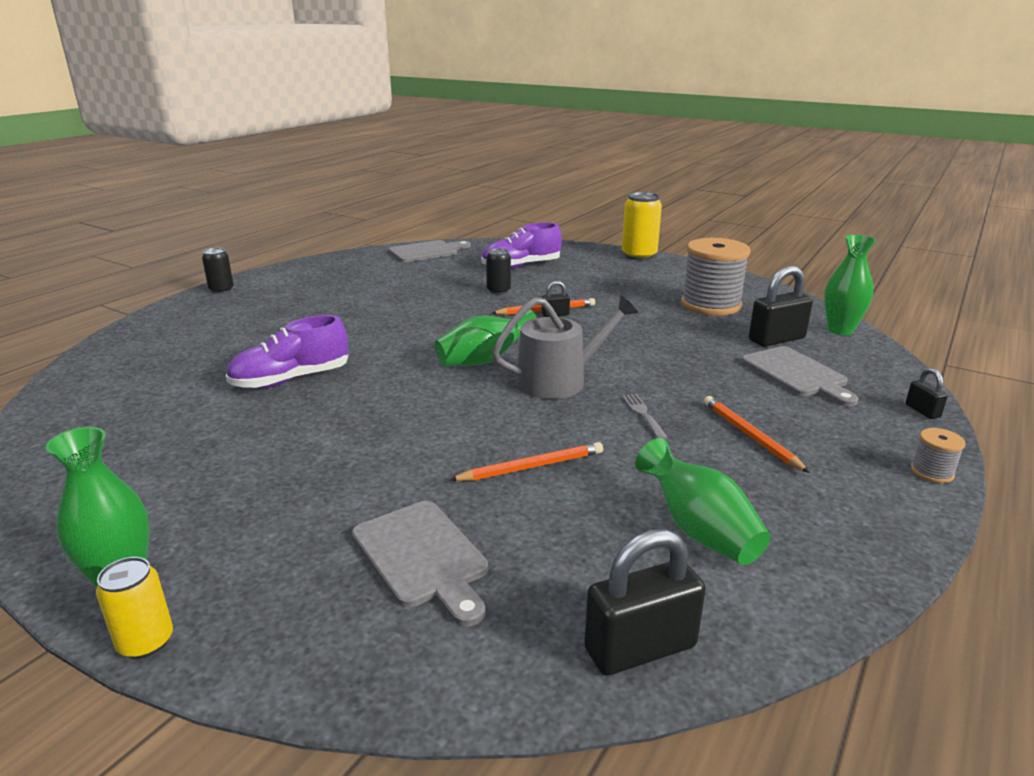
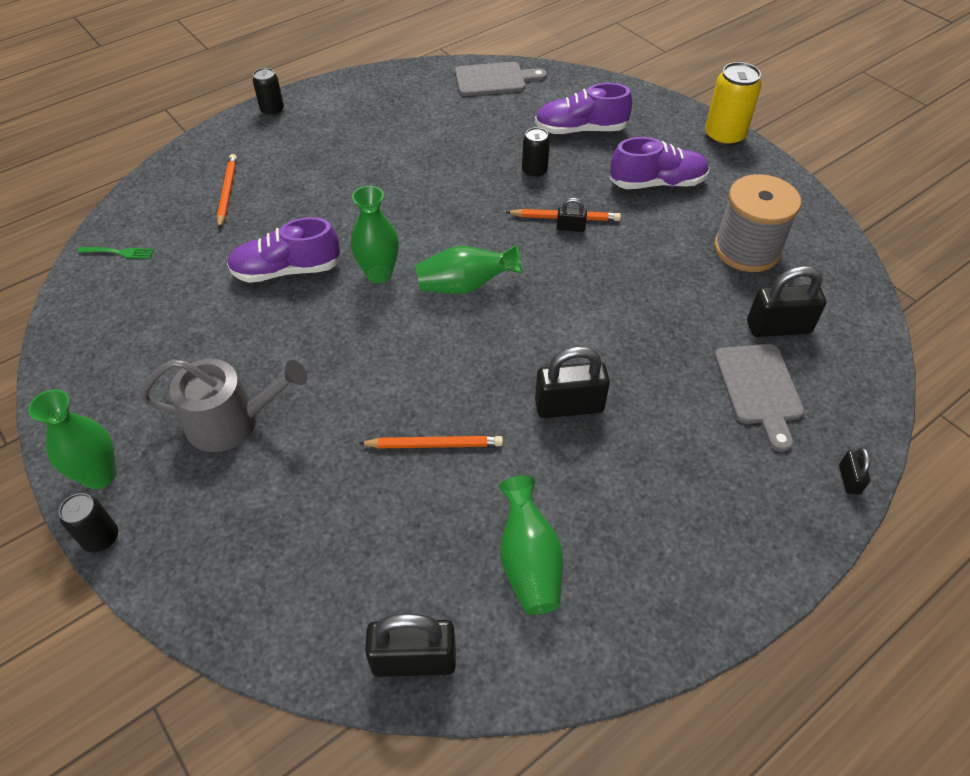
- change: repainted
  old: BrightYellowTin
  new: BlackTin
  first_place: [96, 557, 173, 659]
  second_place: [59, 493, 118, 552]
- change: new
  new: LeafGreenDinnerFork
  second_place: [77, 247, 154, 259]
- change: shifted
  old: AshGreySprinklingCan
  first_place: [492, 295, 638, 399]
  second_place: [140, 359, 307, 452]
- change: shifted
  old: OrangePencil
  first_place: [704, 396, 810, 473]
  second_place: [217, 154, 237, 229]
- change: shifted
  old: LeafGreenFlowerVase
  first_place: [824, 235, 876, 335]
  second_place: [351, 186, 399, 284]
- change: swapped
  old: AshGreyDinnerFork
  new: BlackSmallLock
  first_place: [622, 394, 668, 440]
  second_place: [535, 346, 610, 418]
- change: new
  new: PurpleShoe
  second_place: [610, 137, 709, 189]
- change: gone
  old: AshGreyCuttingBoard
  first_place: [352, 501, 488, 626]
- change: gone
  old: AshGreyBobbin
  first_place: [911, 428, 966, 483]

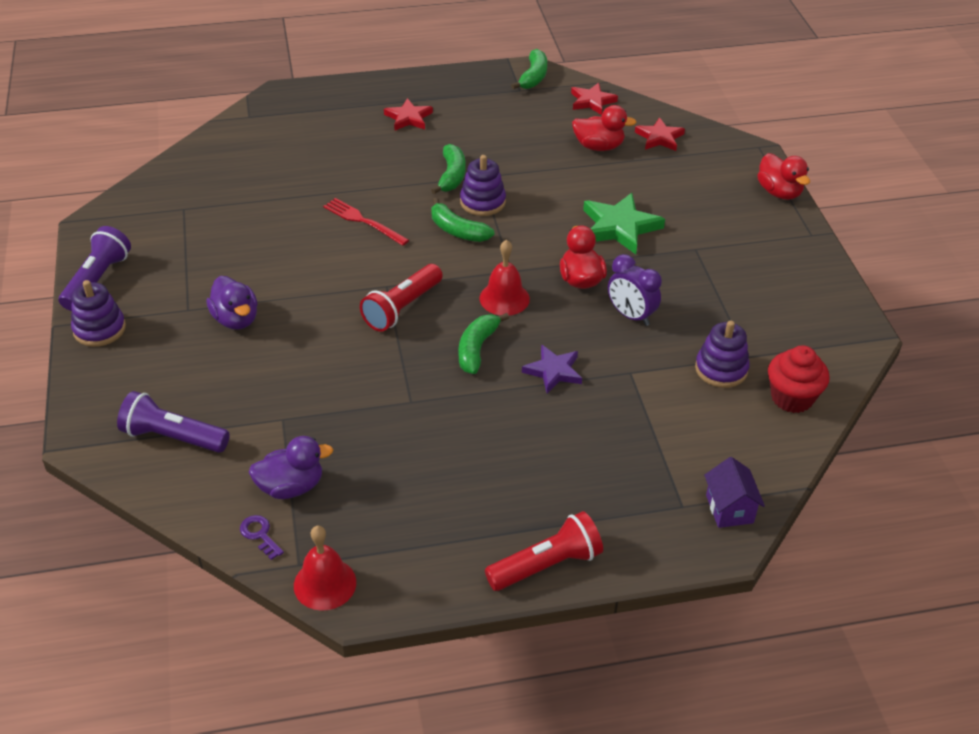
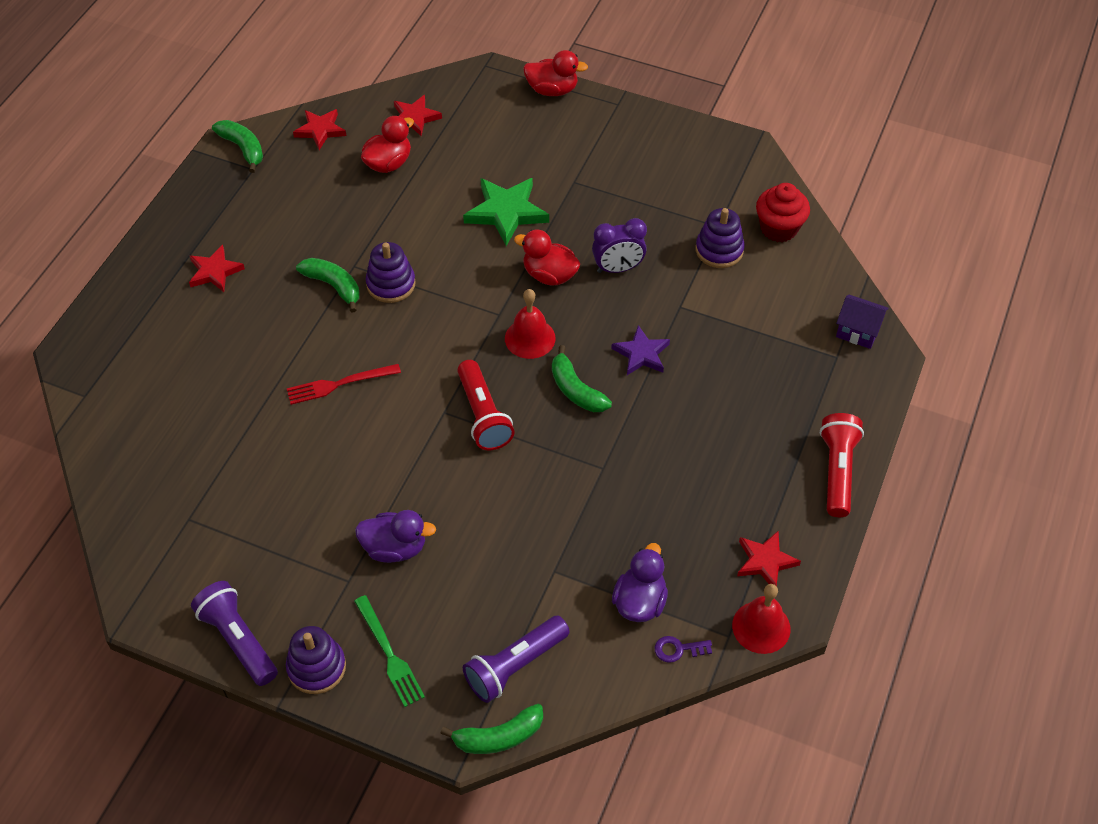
- change: new
  new: LeafGreenDinnerFork
  second_place: [354, 595, 425, 707]
- change: shifted
  old: LeafGreenBananaFruit
  first_place: [431, 198, 494, 242]
  second_place: [440, 704, 543, 754]
- change: new
  new: CrimsonStarShape
  second_place: [737, 531, 801, 586]

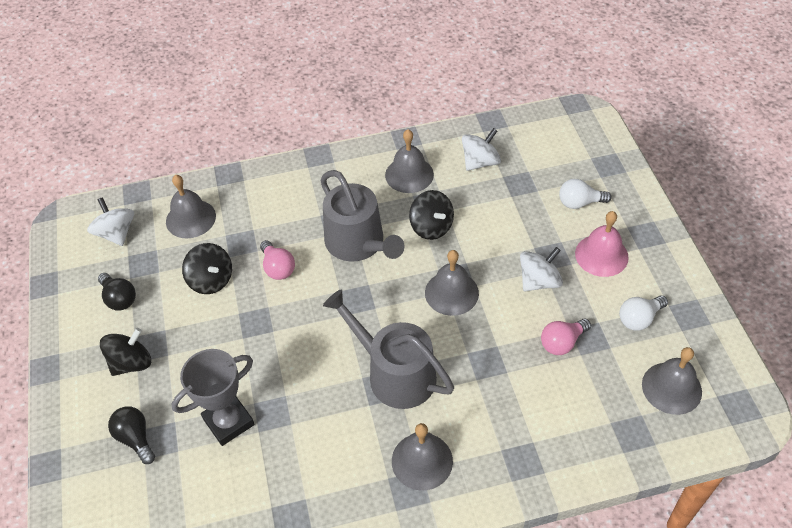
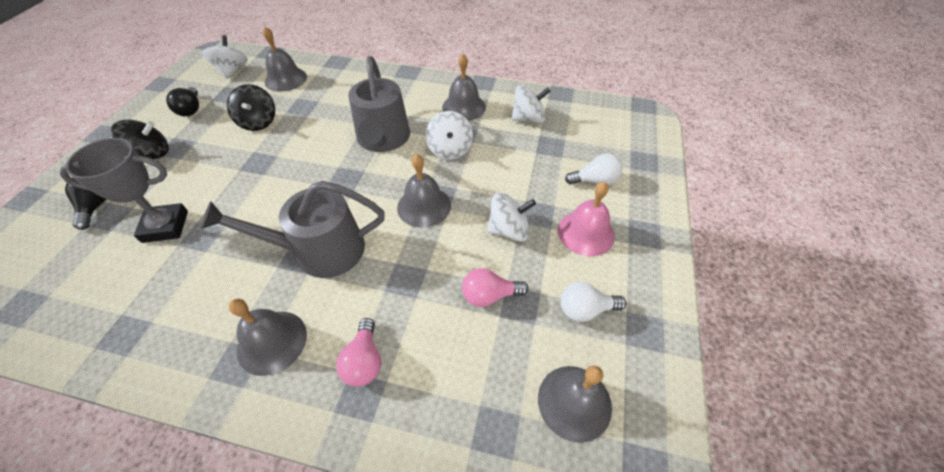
- change: rotated
  old: AshGreySprinklingCan
  first_place: [323, 289, 454, 409]
  second_place: [201, 181, 385, 278]
  degrees: -75
- change: shifted
  old: PinkLightBulb
  first_place: [260, 240, 295, 280]
  second_place: [336, 318, 381, 387]
- change: repainted
  old: BlackToyTop
  new: PureWhiteToyTop
  first_place: [409, 190, 454, 240]
  second_place: [425, 111, 473, 160]
- change: rotated
  old: PureWhiteLightBulb
  first_place: [559, 179, 612, 209]
  second_place: [565, 153, 623, 185]
  degrees: 150

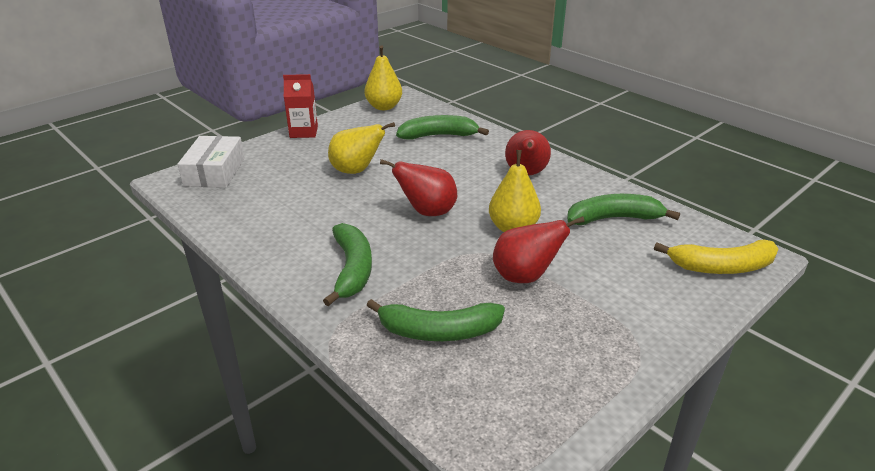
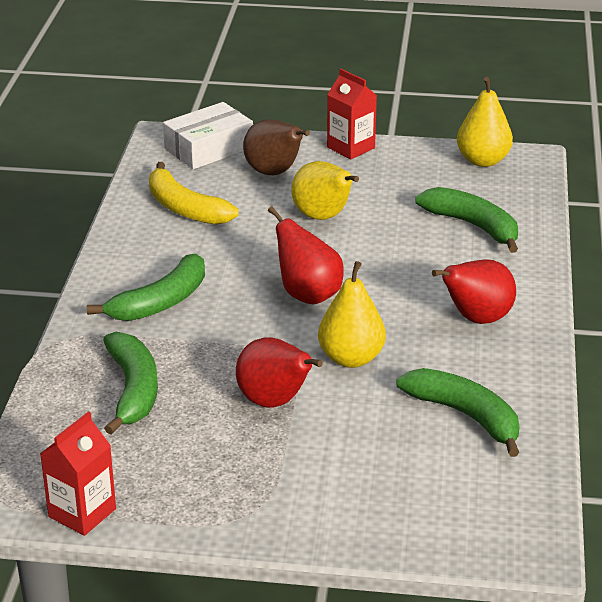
- change: new
  new: CrimsonCarton
  second_place: [40, 411, 116, 536]
- change: rotated
  old: LeafGreenBananaFruit
  first_place: [366, 299, 505, 341]
  second_place: [103, 332, 158, 434]
  degrees: -150
- change: shifted
  old: BrightYellowBananaFruit
  first_place: [654, 239, 778, 274]
  second_place: [149, 162, 239, 225]
- change: new
  new: BrownPearFruit
  second_place: [243, 119, 310, 175]

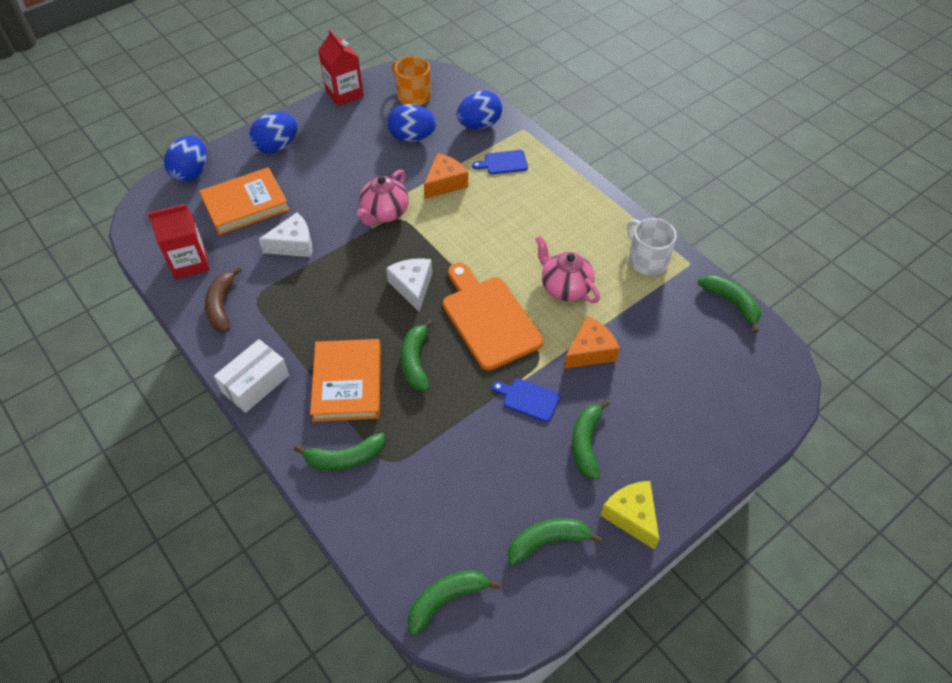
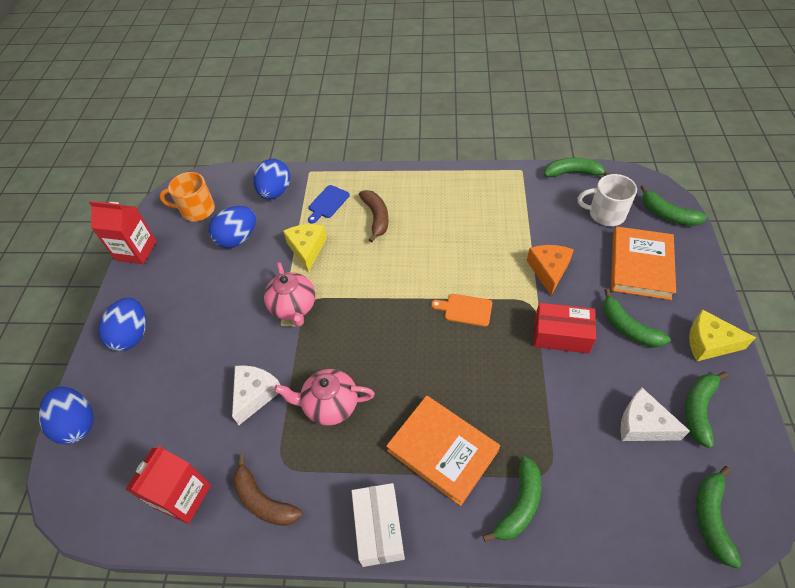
- change: shifted
  old: PinkTeapot
  first_place: [536, 235, 600, 303]
  second_place: [274, 369, 375, 426]
- change: repainted
  old: OrangeCheeseWedge
  new: BrightYellowCheeseWedge
  first_place: [424, 153, 468, 199]
  second_place: [283, 224, 327, 272]
- change: new
  new: BrownBananaFruit
  second_place: [359, 190, 389, 243]
- change: scaled
  old: OrangeCuttingBoard
  first_place: [443, 263, 543, 370]
  second_place: [431, 294, 492, 327]
  factor: 0.48
- change: swapped
  old: CobaltCuttingBoard
  new: CrimsonPackage
  first_place: [492, 378, 560, 422]
  second_place: [534, 303, 596, 354]
- change: shifted
  old: PureWhiteMug
  first_place: [627, 218, 677, 275]
  second_place: [578, 174, 637, 226]
- change: shifted
  old: OrangeHardcover
  first_place: [199, 167, 289, 235]
  second_place: [611, 227, 676, 300]
- change: shifted
  old: PureWhiteCheeseWedge
  first_place: [386, 258, 432, 312]
  second_place: [620, 388, 690, 441]
- change: shifted
  old: LeafGreenBananaFruit
  first_place: [401, 319, 433, 391]
  second_place: [641, 185, 707, 226]

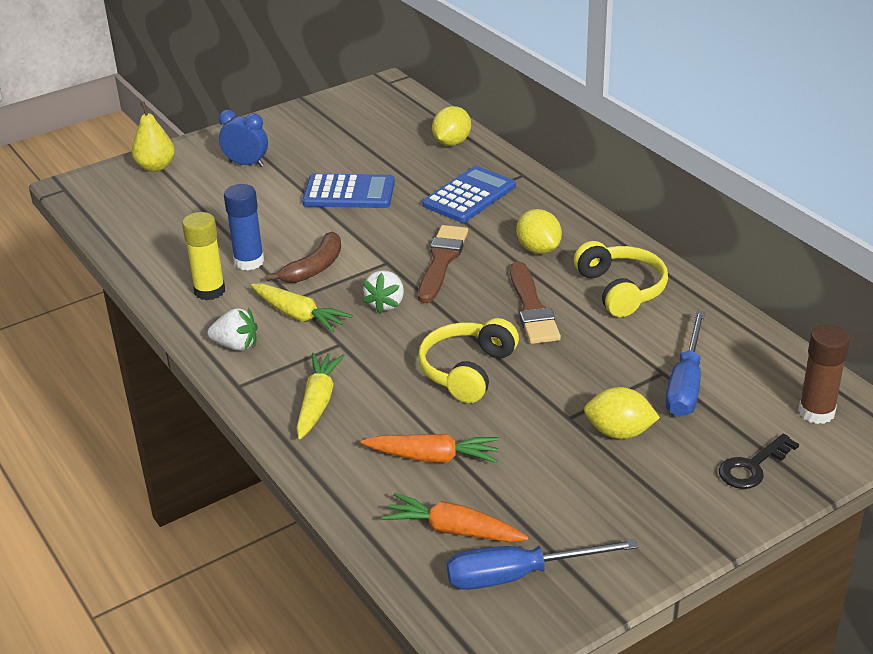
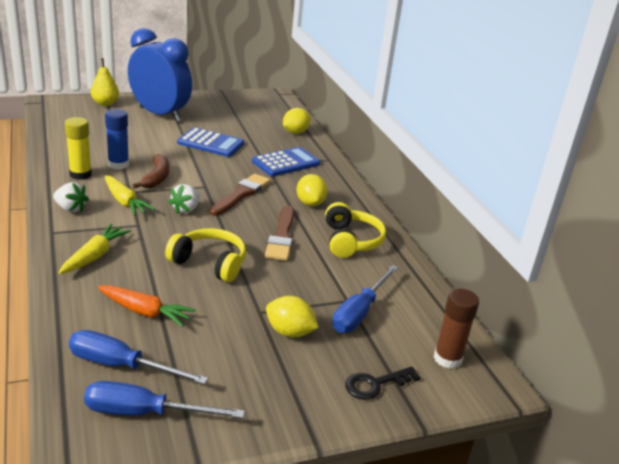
- change: swapped
  old: OrangeToyCarrot
  new: CobaltHandScrewdriver
  first_place: [382, 493, 529, 542]
  second_place: [69, 330, 208, 385]
- change: scaled
  old: CobaltAlarmClock
  first_place: [219, 110, 268, 167]
  second_place: [128, 28, 192, 122]
  factor: 2.15
- change: rotated
  old: BrownBananaFruit
  first_place: [266, 232, 341, 283]
  second_place: [132, 154, 169, 188]
  degrees: -45
- change: rotated
  old: BrightYellowHeadset
  first_place: [418, 318, 519, 403]
  second_place: [165, 228, 246, 282]
  degrees: 75

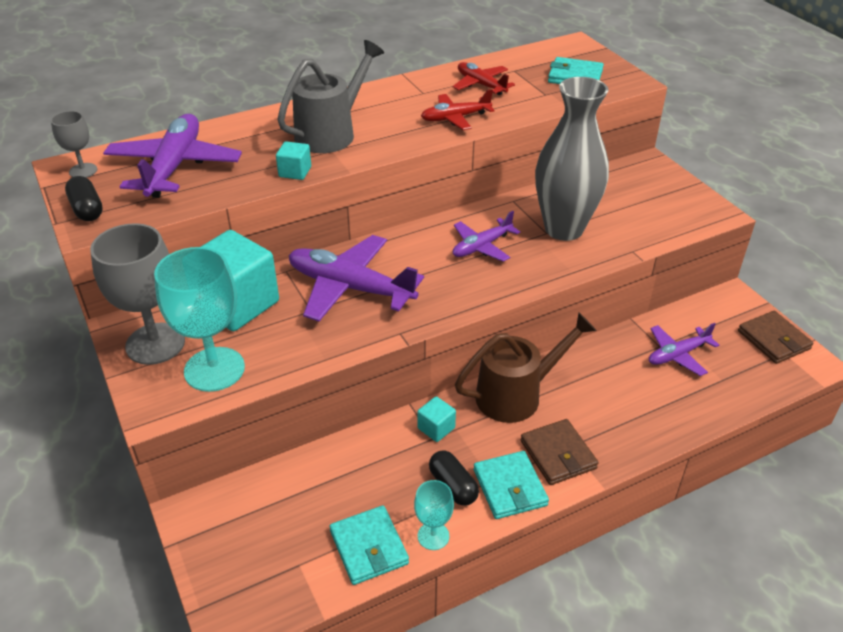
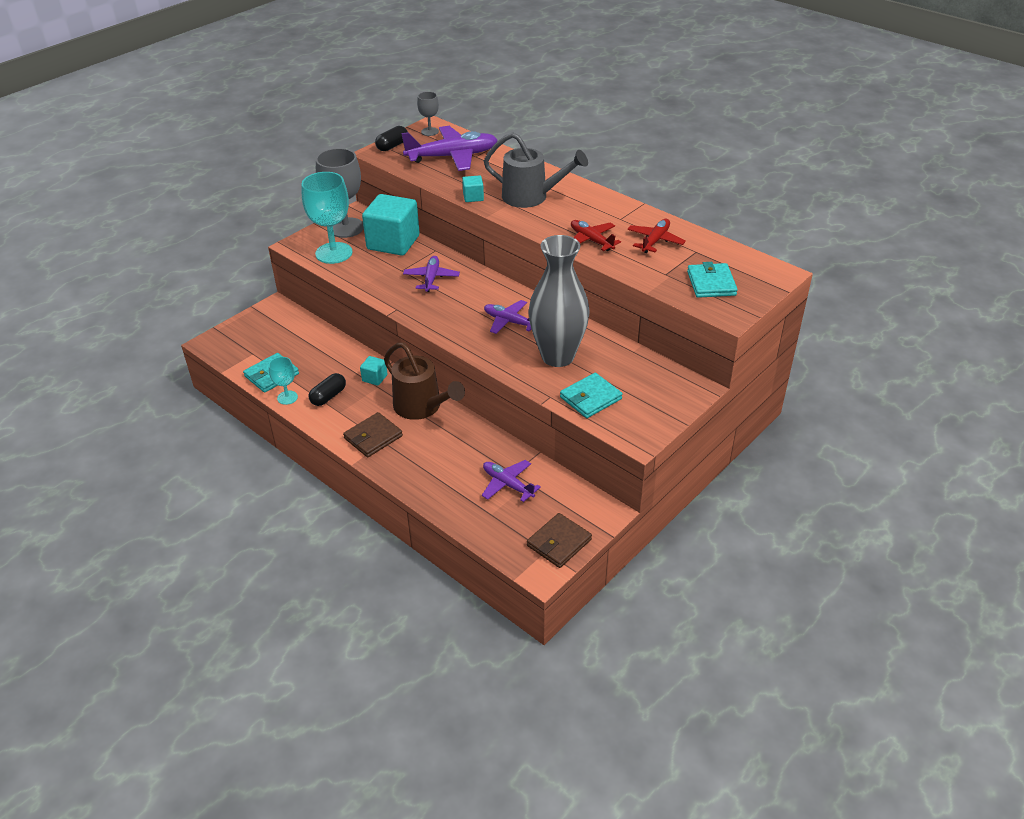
- change: scaled
  old: PurplePlane
  first_place: [289, 235, 424, 322]
  second_place: [403, 256, 460, 292]
  factor: 0.57
- change: shifted
  old: TurquoiseWallet
  first_place: [473, 451, 549, 519]
  second_place: [560, 373, 622, 418]

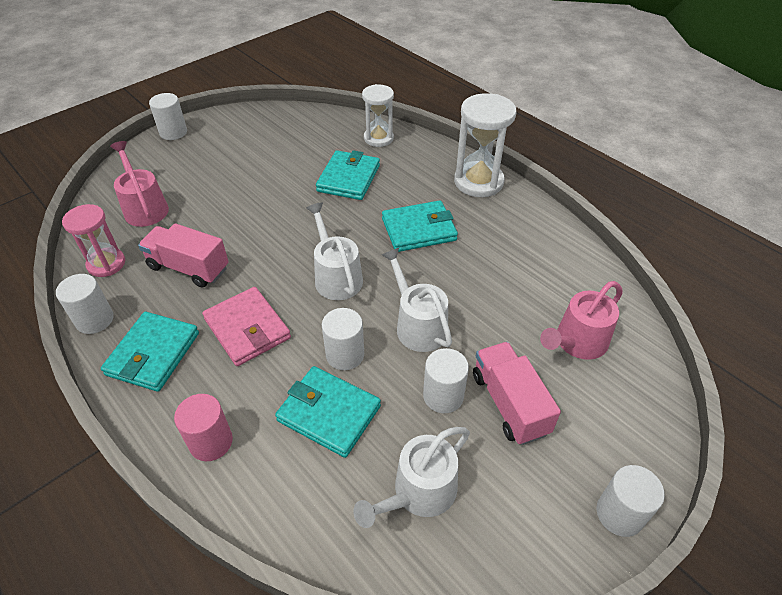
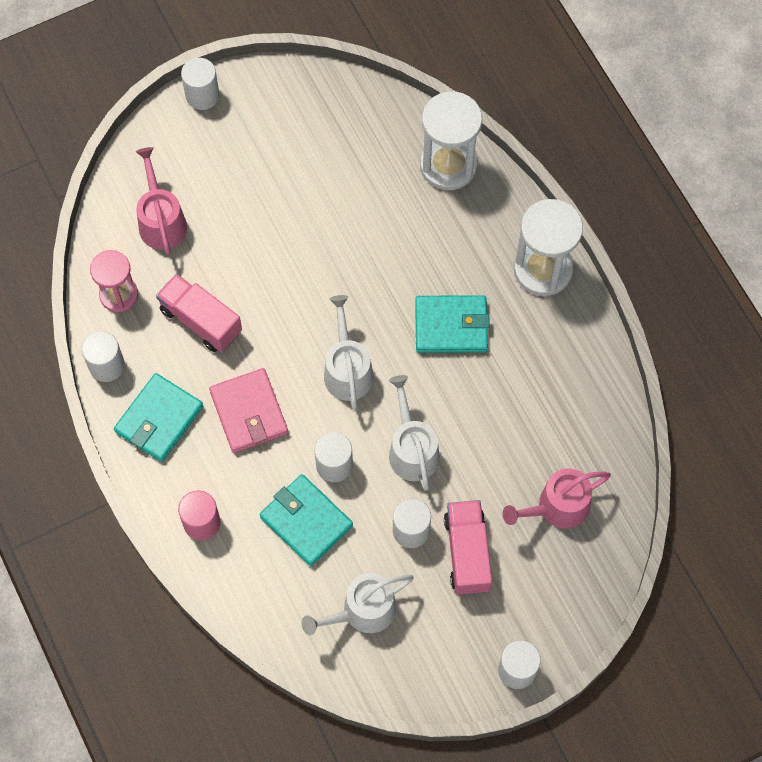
- change: scaled
  old: PureWhiteHourglass
  first_place: [362, 84, 394, 147]
  second_place: [420, 91, 482, 190]
  factor: 1.53
- change: gone
  old: TurquoiseWallet
  first_place: [316, 150, 380, 200]

